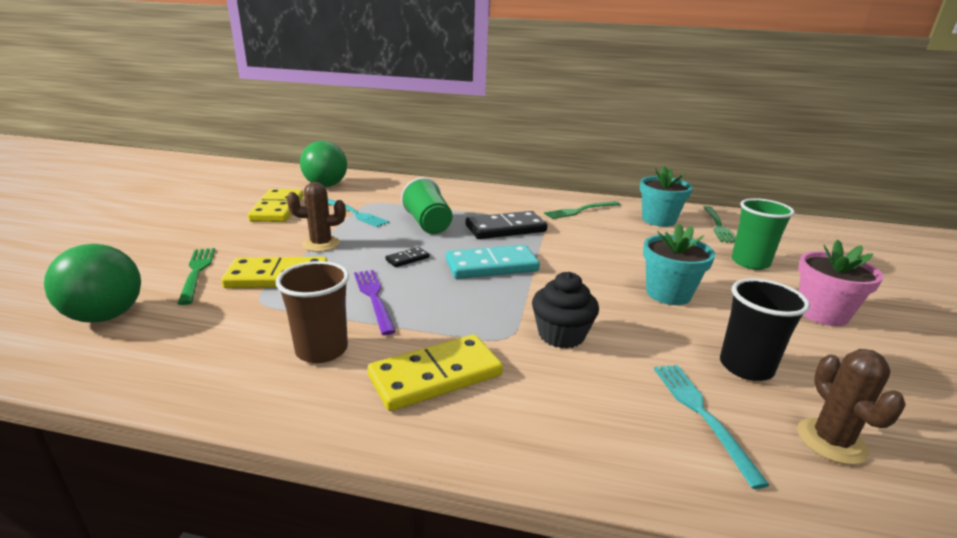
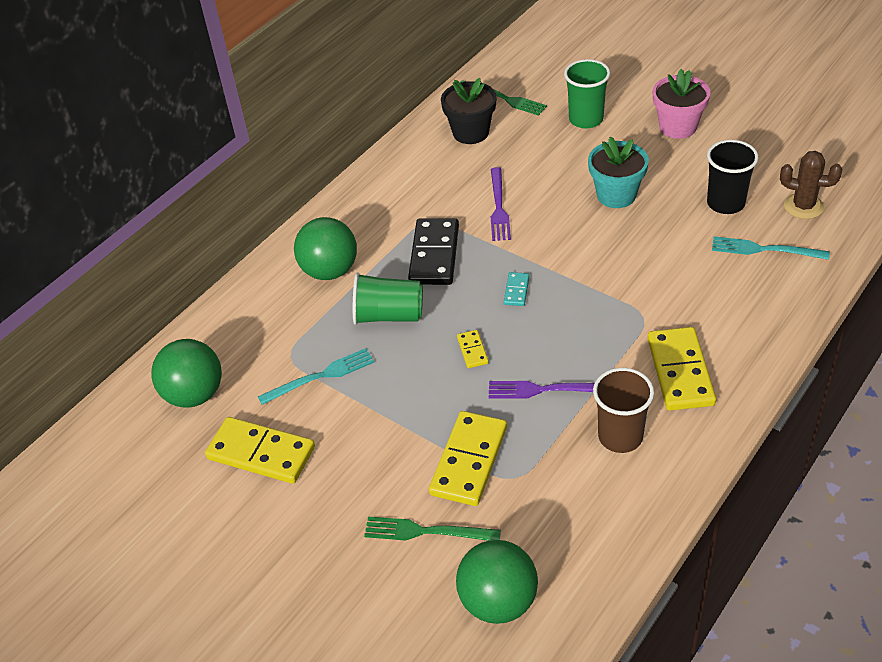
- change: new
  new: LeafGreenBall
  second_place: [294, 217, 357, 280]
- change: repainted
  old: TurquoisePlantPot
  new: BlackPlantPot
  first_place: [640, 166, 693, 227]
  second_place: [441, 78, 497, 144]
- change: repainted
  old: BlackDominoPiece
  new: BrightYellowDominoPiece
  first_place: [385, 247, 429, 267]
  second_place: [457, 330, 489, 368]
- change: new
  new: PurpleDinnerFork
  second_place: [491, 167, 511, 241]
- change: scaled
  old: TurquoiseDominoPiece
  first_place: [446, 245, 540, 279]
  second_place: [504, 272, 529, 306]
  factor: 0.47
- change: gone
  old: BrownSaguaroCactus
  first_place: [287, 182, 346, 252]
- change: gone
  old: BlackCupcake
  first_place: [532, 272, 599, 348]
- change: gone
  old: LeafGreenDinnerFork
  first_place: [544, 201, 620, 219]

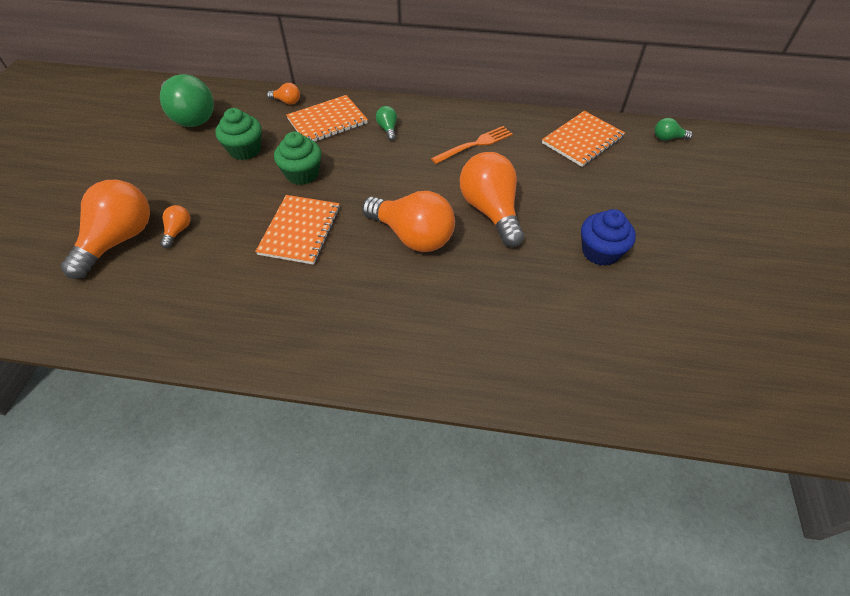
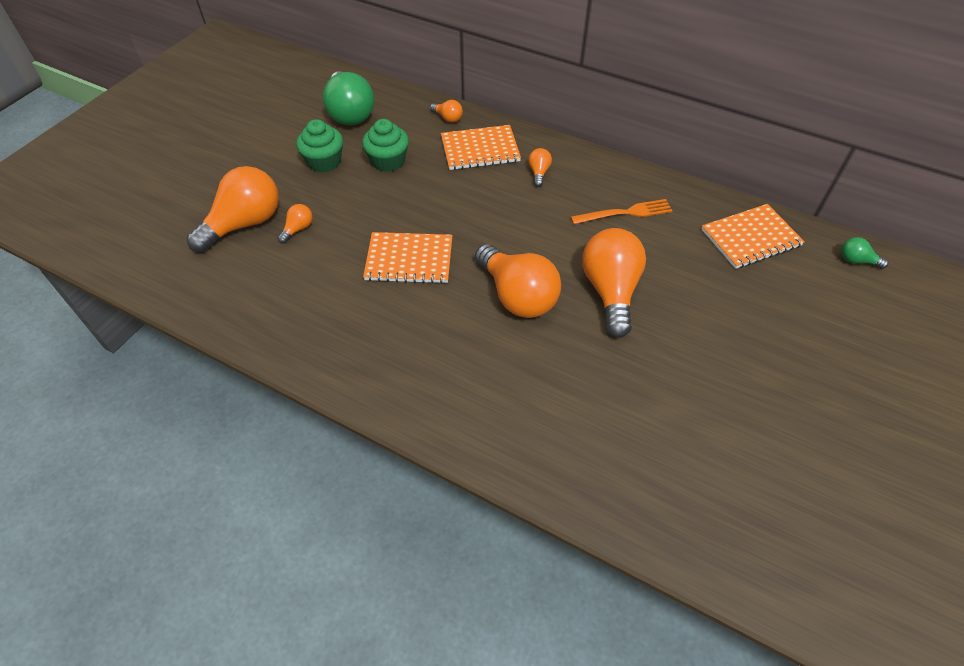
- change: shifted
  old: LeafGreenCupcake
  first_place: [274, 132, 321, 185]
  second_place: [296, 119, 343, 173]
- change: rotated
  old: OrangeExerciseBook
  first_place: [255, 195, 340, 265]
  second_place: [363, 232, 452, 284]
  degrees: 60
- change: repainted
  old: LeafGreenLightBulb
  new: OrangeLightBulb
  first_place: [376, 106, 397, 141]
  second_place: [528, 148, 552, 187]
- change: gone
  old: CobaltCupcake
  first_place: [581, 209, 636, 266]

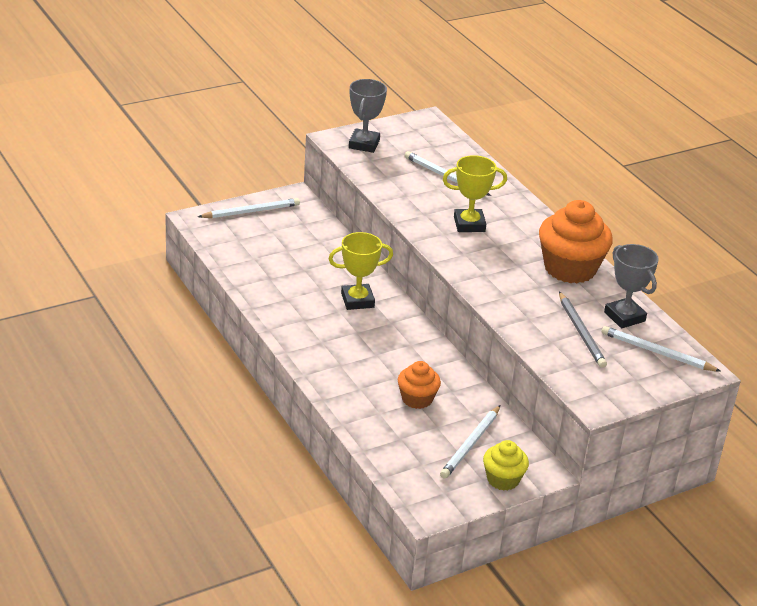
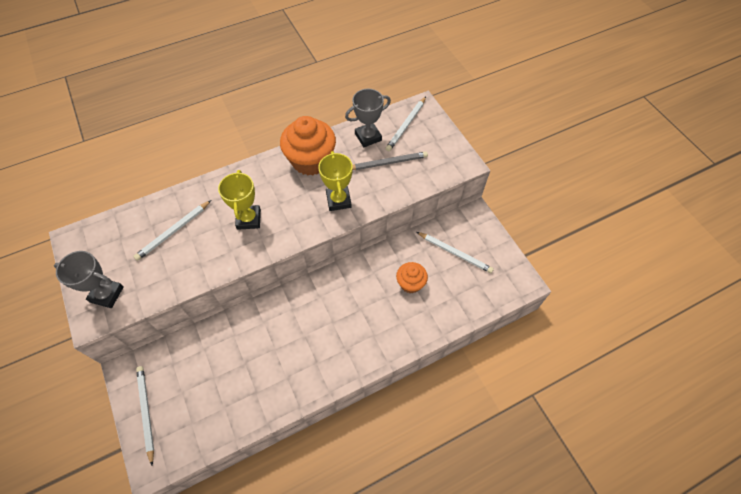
- change: shifted
  old: BrightYellowPrizeCup
  first_place: [329, 232, 393, 310]
  second_place: [318, 151, 353, 211]
- change: gone
  old: BrightYellowCupcake
  first_place: [483, 440, 529, 491]

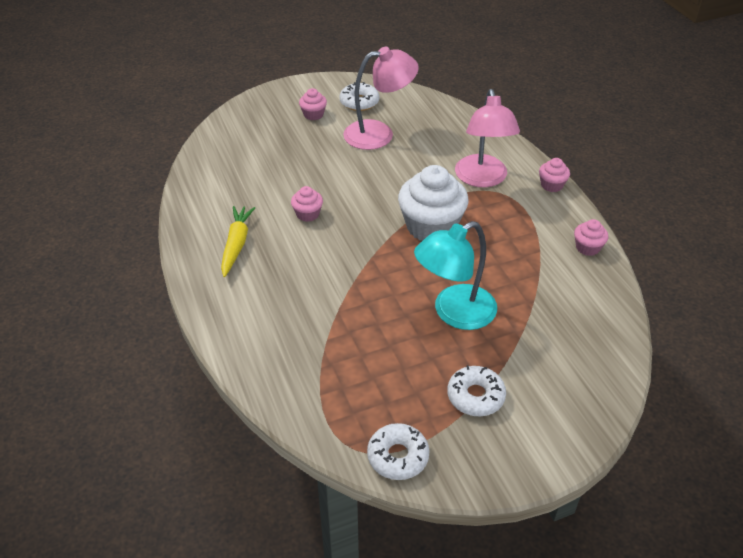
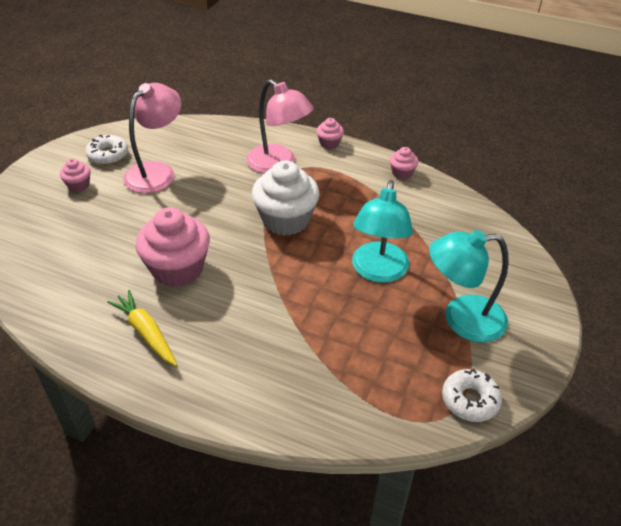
- change: scaled
  old: PinkCupcake
  first_place: [291, 186, 323, 222]
  second_place: [135, 207, 210, 287]
  factor: 2.12
- change: swapped
  old: PureWhiteDoughnut
  new: TurquoiseReadingLamp
  first_place: [447, 365, 506, 416]
  second_place: [429, 230, 509, 342]

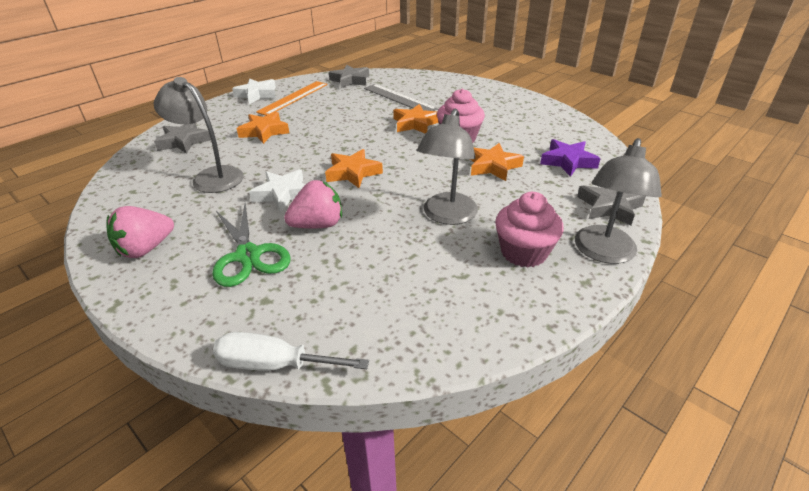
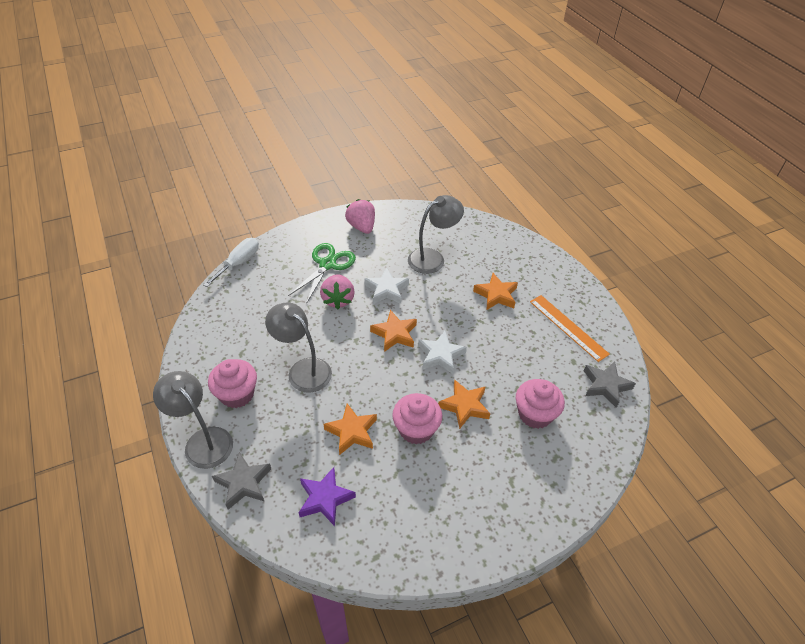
- change: rotated
  old: LeafGreenScissors
  first_place: [212, 204, 291, 287]
  second_place: [288, 243, 356, 304]
  degrees: 120
- change: shifted
  old: PureWhiteStarShape
  first_place: [232, 78, 276, 104]
  second_place: [418, 331, 467, 374]
- change: swapped
  old: AshGreyRuler
  new: PinkCupcake
  first_place: [364, 84, 438, 111]
  second_place: [516, 379, 565, 429]
- change: gone
  old: AshGreyStarShape
  first_place: [154, 123, 211, 154]

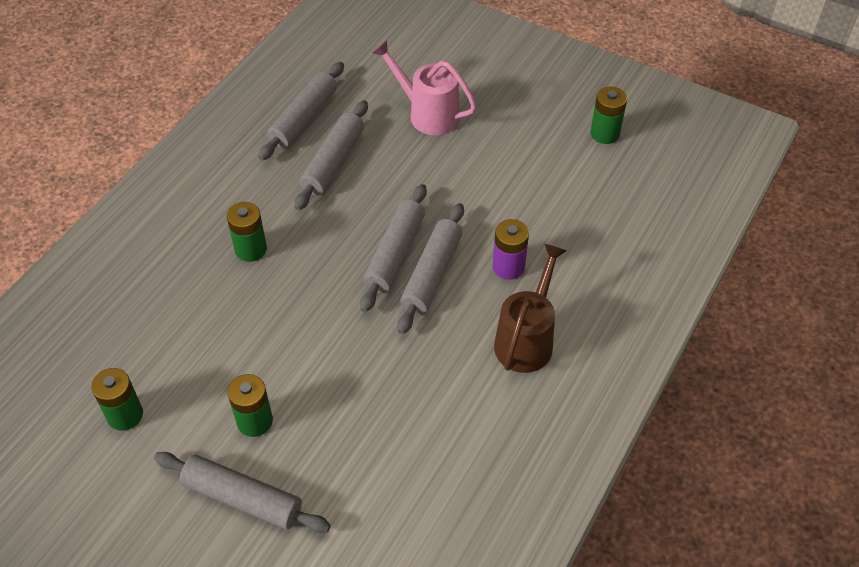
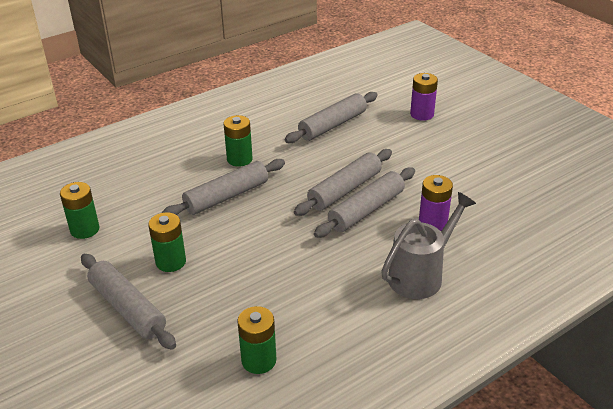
- change: shifted
  old: AshGreyRollingPin
  first_place: [258, 62, 344, 161]
  second_place: [162, 159, 285, 215]
- change: shifted
  old: LeafGreenBattery
  first_place: [590, 87, 627, 144]
  second_place: [237, 306, 276, 374]
- change: repainted
  old: BrownSprinklingCan
  new: AshGreySprinklingCan
  first_place: [494, 244, 566, 373]
  second_place: [381, 192, 476, 299]
- change: swapped
  old: PinkSprinklingCan
  new: PurpleBattery
  first_place: [372, 40, 477, 135]
  second_place: [410, 73, 438, 121]

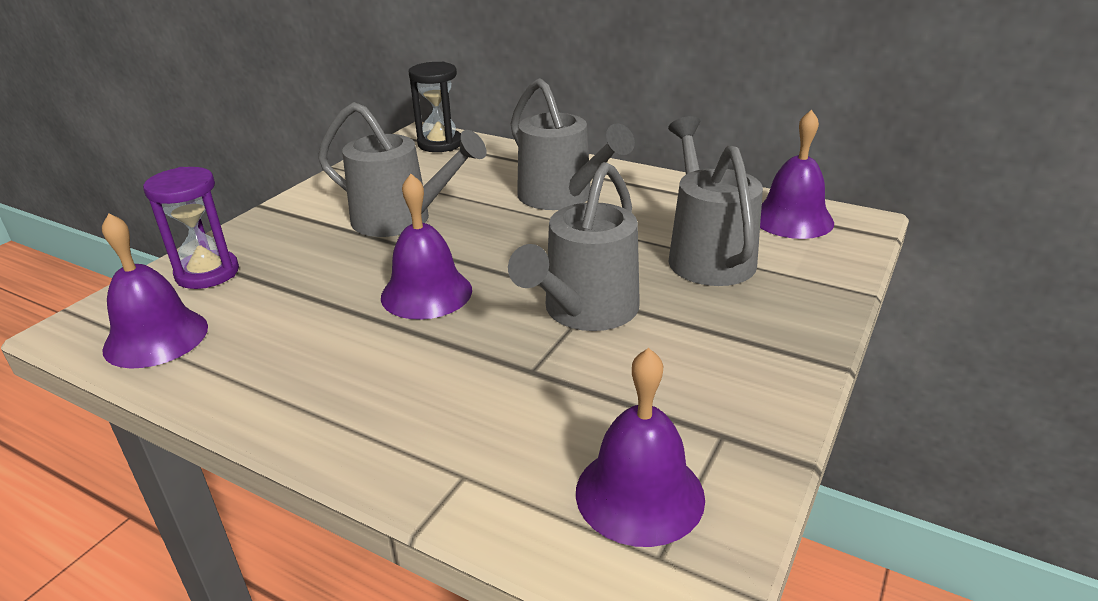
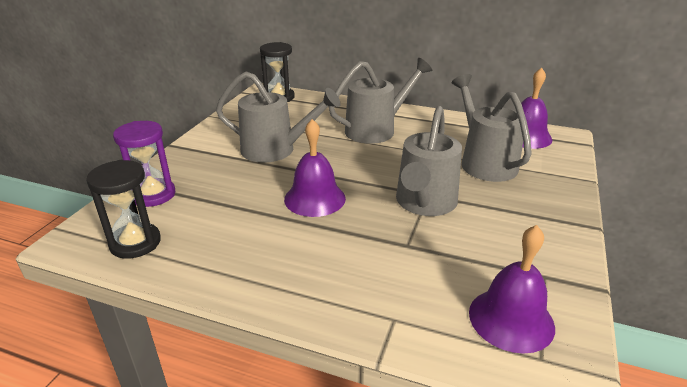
- change: swapped
  old: PurpleBell
  new: BlackHourglass
  first_place: [102, 213, 208, 369]
  second_place: [86, 160, 161, 259]
- change: rotated
  old: AshGreySprinklingCan
  first_place: [511, 78, 635, 210]
  second_place: [329, 58, 432, 144]
  degrees: -75

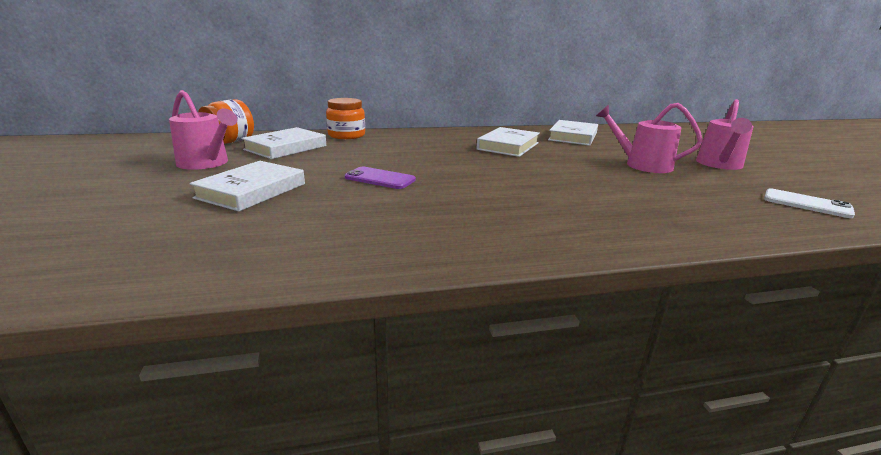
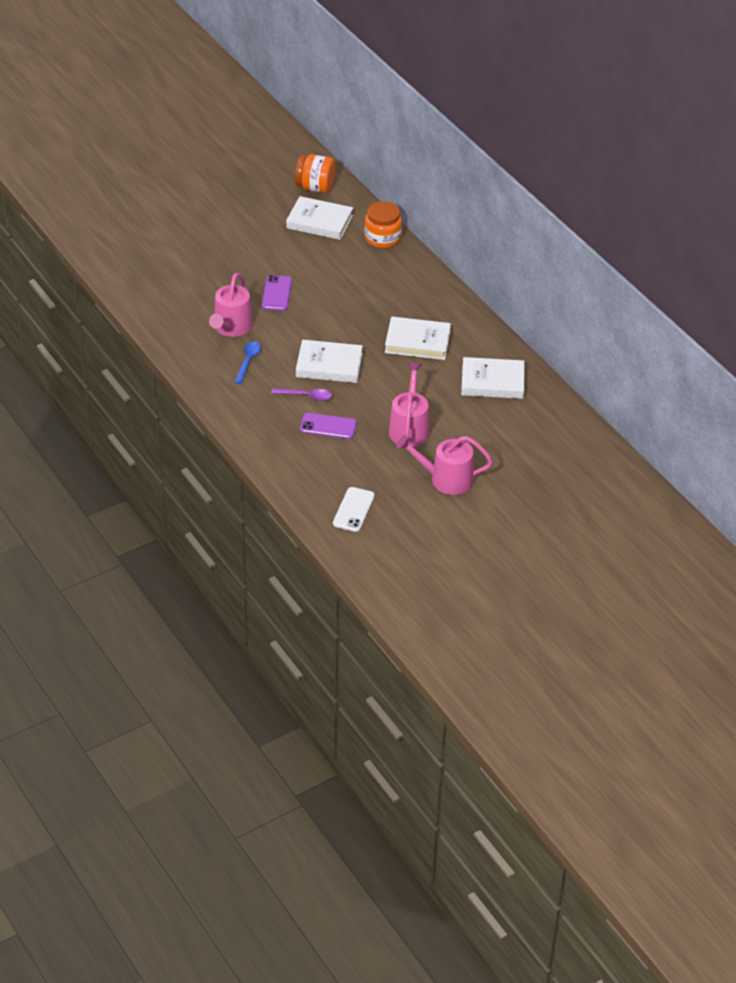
- change: shifted
  old: PinkSprinklingCan
  first_place: [169, 90, 238, 170]
  second_place: [209, 273, 253, 337]
- change: new
  new: CobaltTeaspoon
  second_place: [235, 342, 261, 384]
- change: new
  new: PurpleTeaspoon
  second_place: [271, 388, 332, 401]
- change: shifted
  old: PureWhiteHardcover
  first_place: [189, 161, 305, 212]
  second_place: [296, 340, 363, 383]
- change: new
  new: PurpleSmartphone
  second_place: [300, 413, 357, 439]

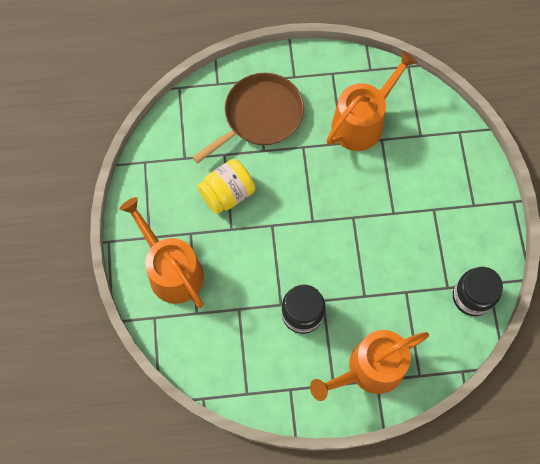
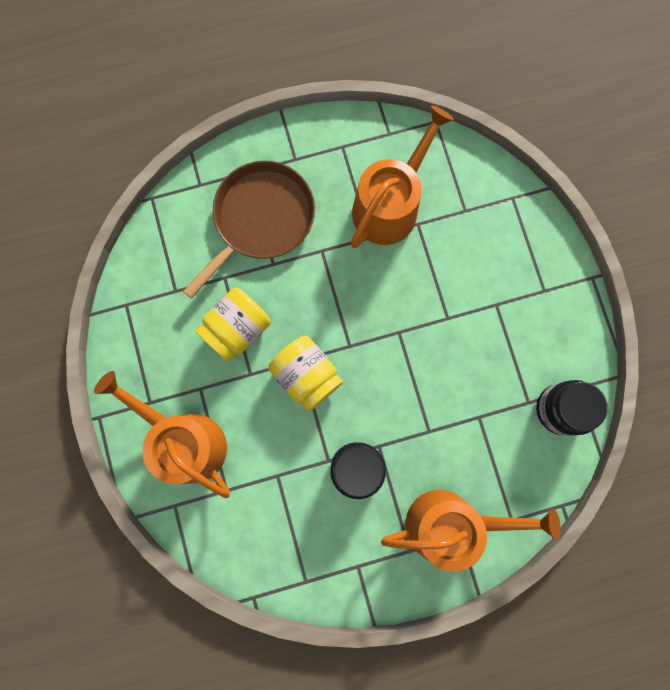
- change: new
  new: BrightYellowJamJar
  second_place: [268, 336, 343, 412]
- change: rotated
  old: OrangeSprinklingCan
  first_place: [310, 330, 429, 401]
  second_place: [381, 490, 561, 572]
  degrees: -150

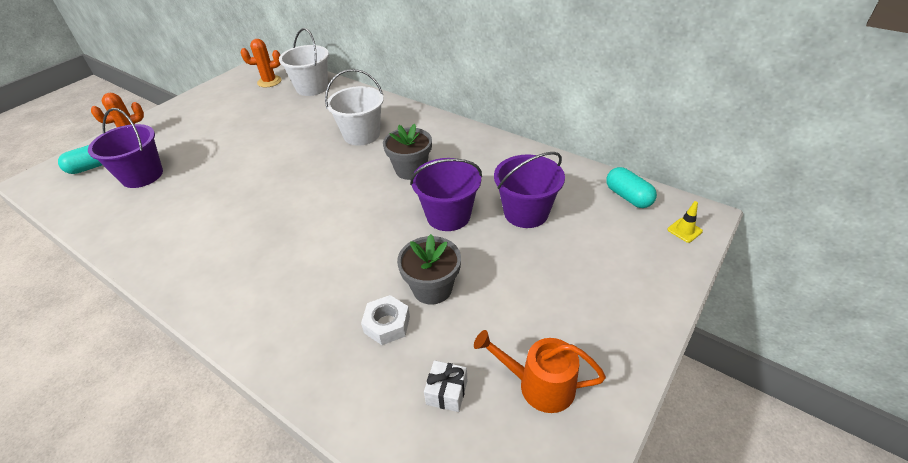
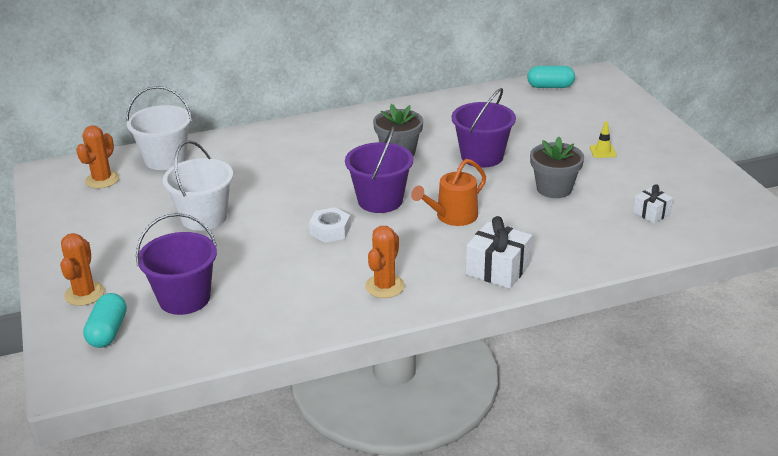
- change: shifted
  old: PureWhiteBucket
  first_place: [325, 69, 384, 145]
  second_place: [163, 140, 233, 231]
- change: shifted
  old: PureWhiteHexagonNut
  first_place: [361, 295, 410, 345]
  second_place: [309, 207, 351, 243]
- change: shifted
  old: PurpleBucket
  first_place: [494, 152, 565, 228]
  second_place: [345, 126, 413, 213]
- change: new
  new: OrangeSaguaroCactus
  second_place: [365, 226, 405, 298]
- change: shifted
  old: OrangeSprinklingCan
  first_place: [474, 330, 606, 413]
  second_place: [411, 159, 486, 226]
- change: new
  new: PureWhiteWrappedGift
  second_place: [466, 216, 532, 289]
- change: shifted
  old: BrightYellowTrafficCone
  first_place: [667, 201, 703, 243]
  second_place: [590, 121, 617, 158]

